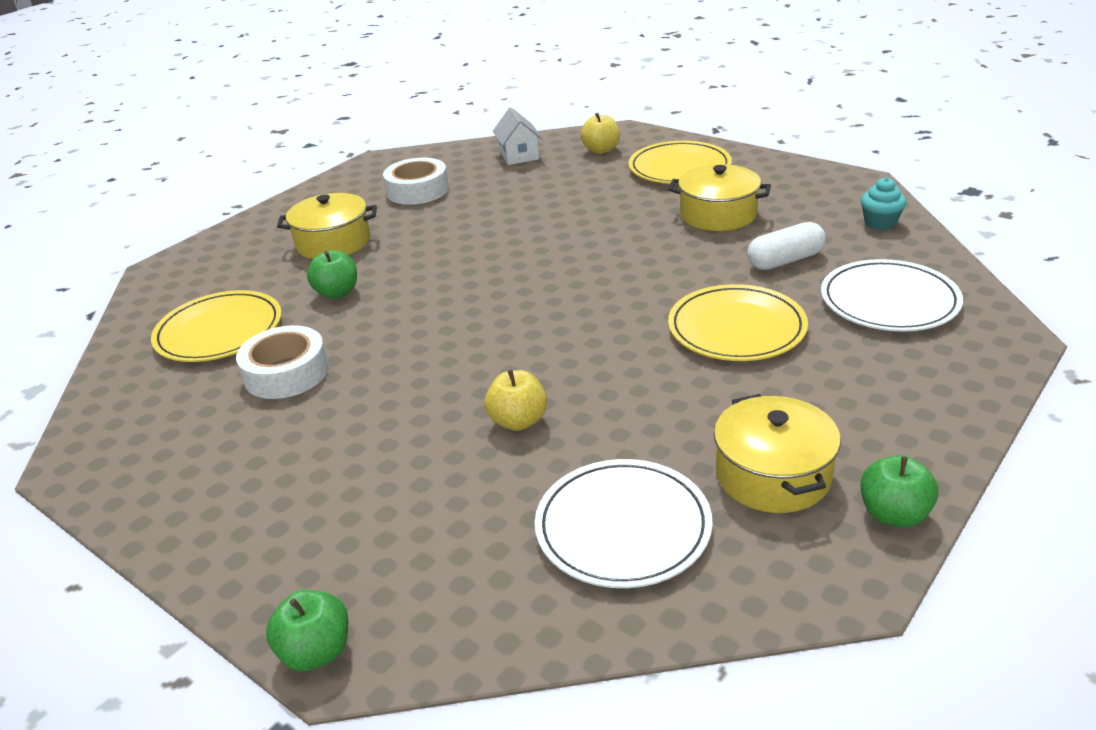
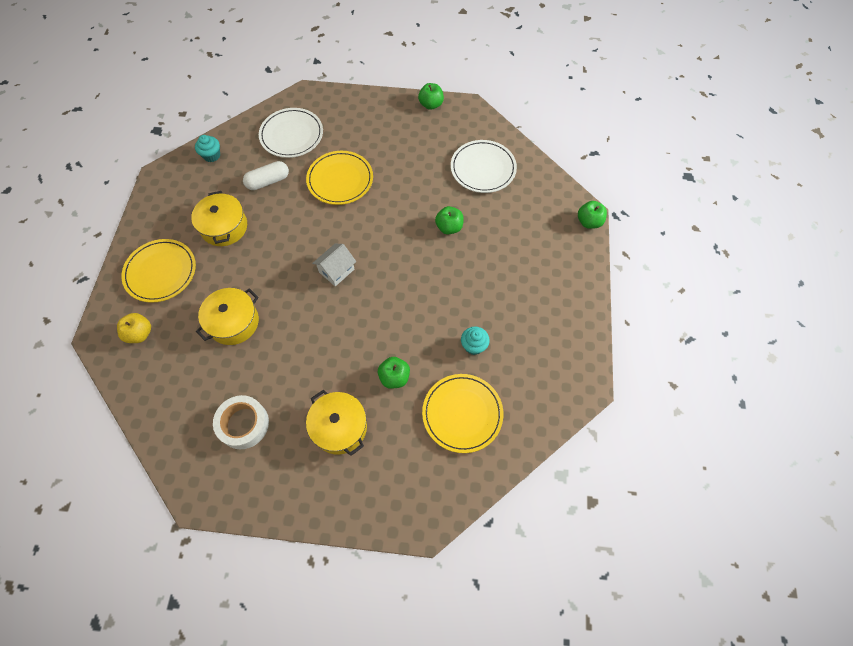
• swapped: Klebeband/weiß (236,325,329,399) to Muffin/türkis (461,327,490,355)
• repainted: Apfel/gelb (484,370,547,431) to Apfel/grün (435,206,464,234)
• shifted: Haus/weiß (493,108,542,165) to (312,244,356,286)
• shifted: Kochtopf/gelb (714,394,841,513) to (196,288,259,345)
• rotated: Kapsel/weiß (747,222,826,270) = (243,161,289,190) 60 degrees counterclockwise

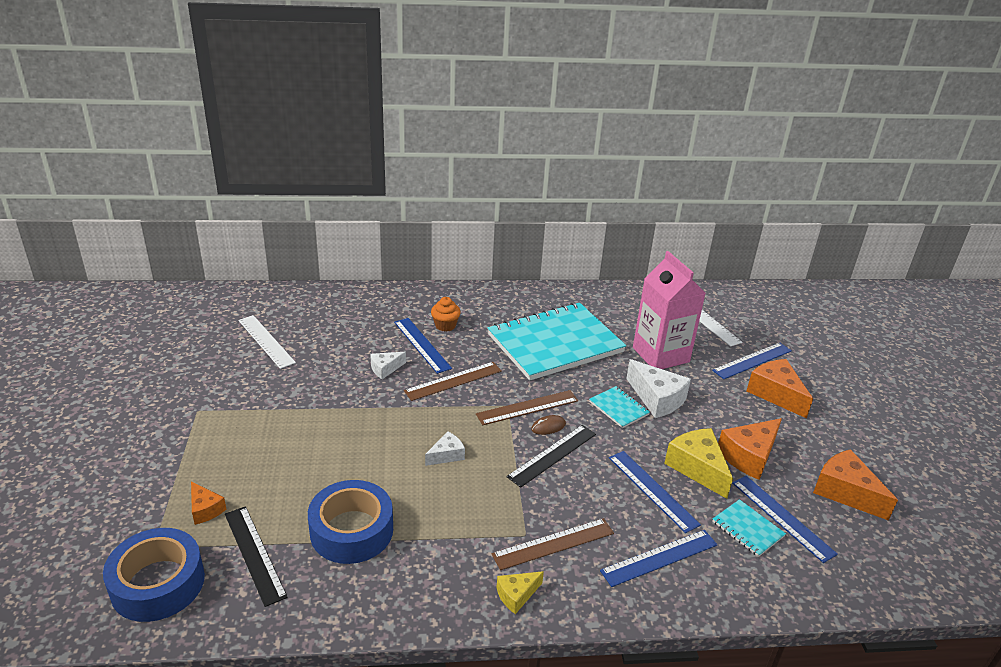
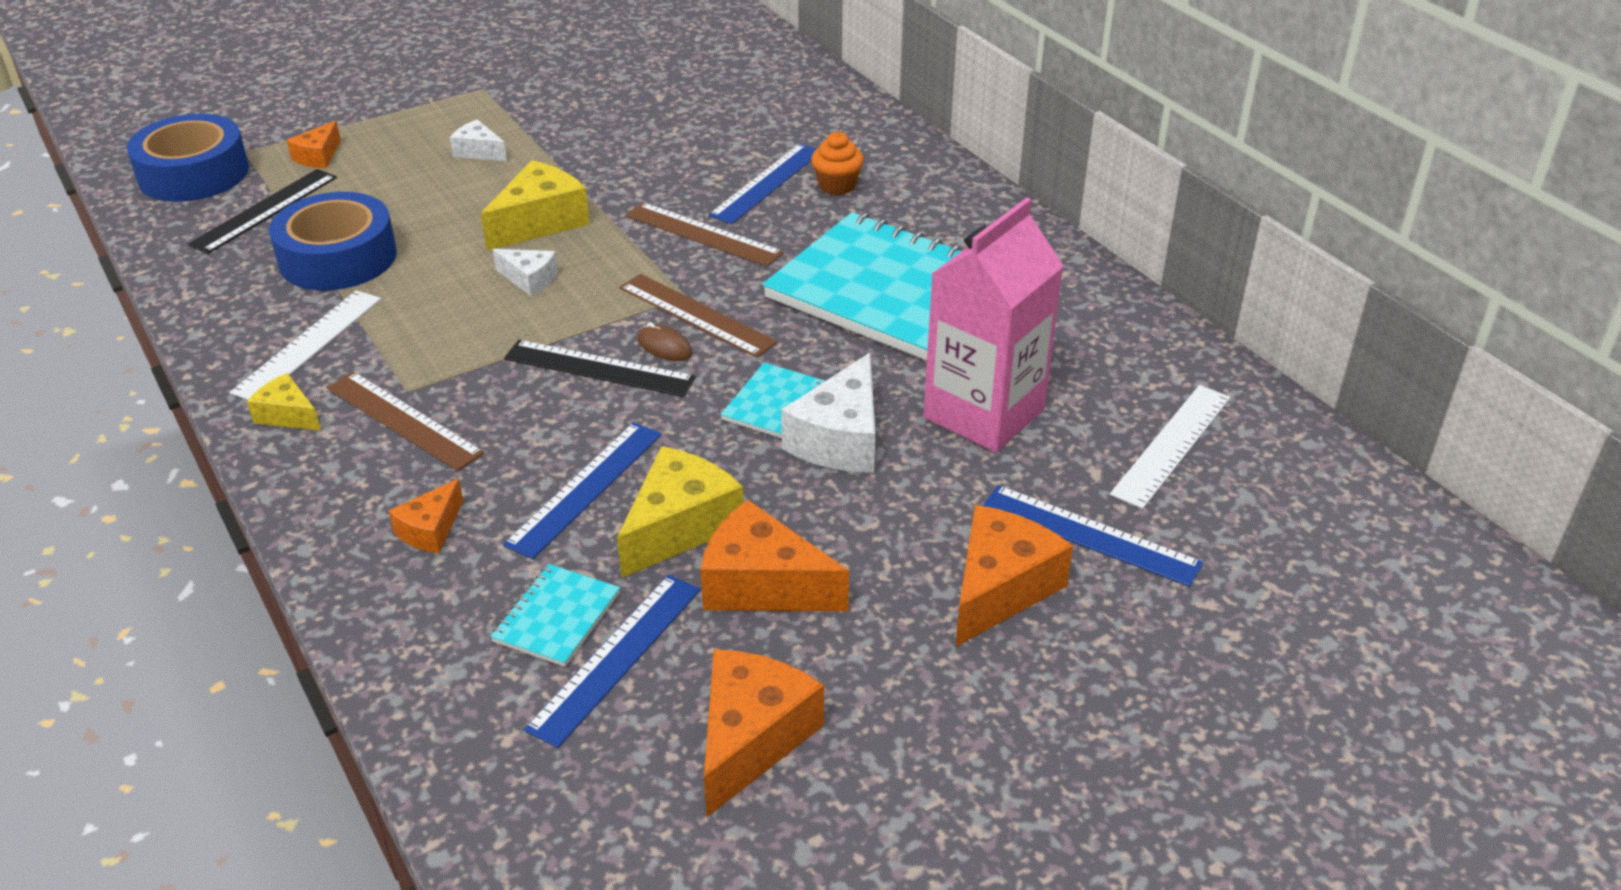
• shifted: Lineal/weiß (238,315,296,369) to (230,290,381,400)
• shifted: Käse/weiß (370,352,406,379) to (450,119,507,161)
• swapped: Lineal/blau (600,530,718,587) to Käse/orange (389,479,463,553)
• new: Käse/gelb (481,160,590,250)

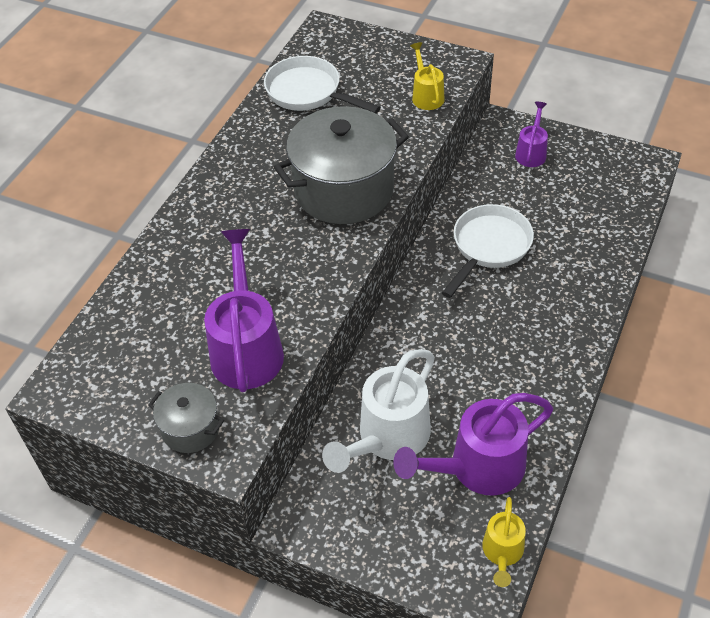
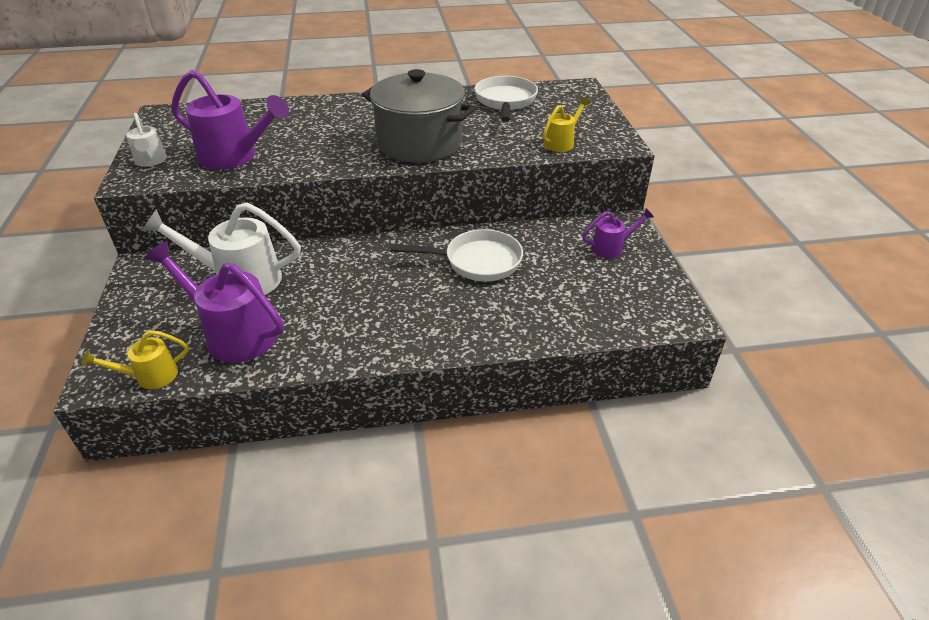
• swapped: Kochtopf/grau (148,383,224,453) to Gießkanne/weiß (126,113,167,167)
• rotated: Gießkanne/lila (204,229,284,392) = (171,70,289,169) 60 degrees clockwise

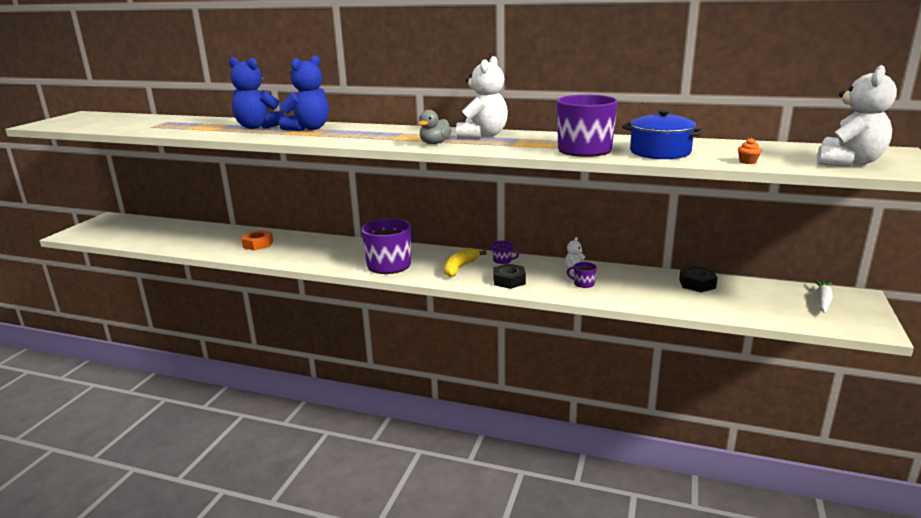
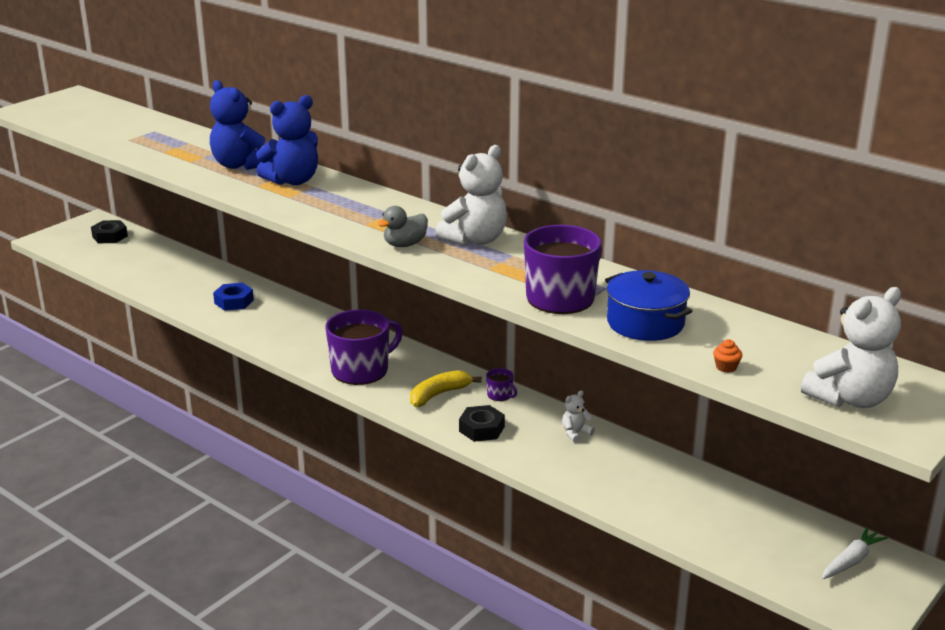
• repainted: Sechskantmutter/orange (241,230,273,250) to Sechskantmutter/blau (213,283,254,311)
• gone: Tasse/lila (567,262,597,288)
• shifted: Sechskantmutter/schwarz (679,266,717,292) to (91,220,128,243)

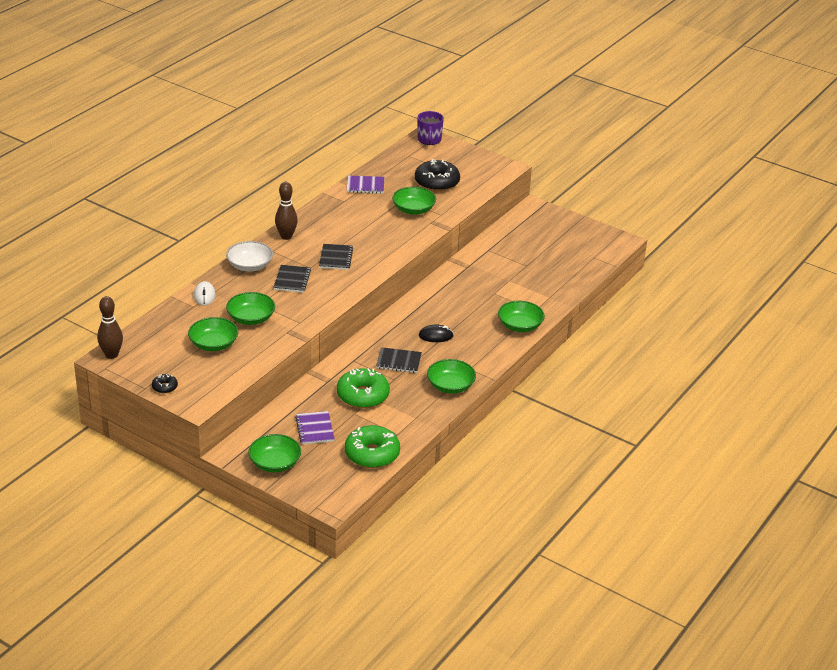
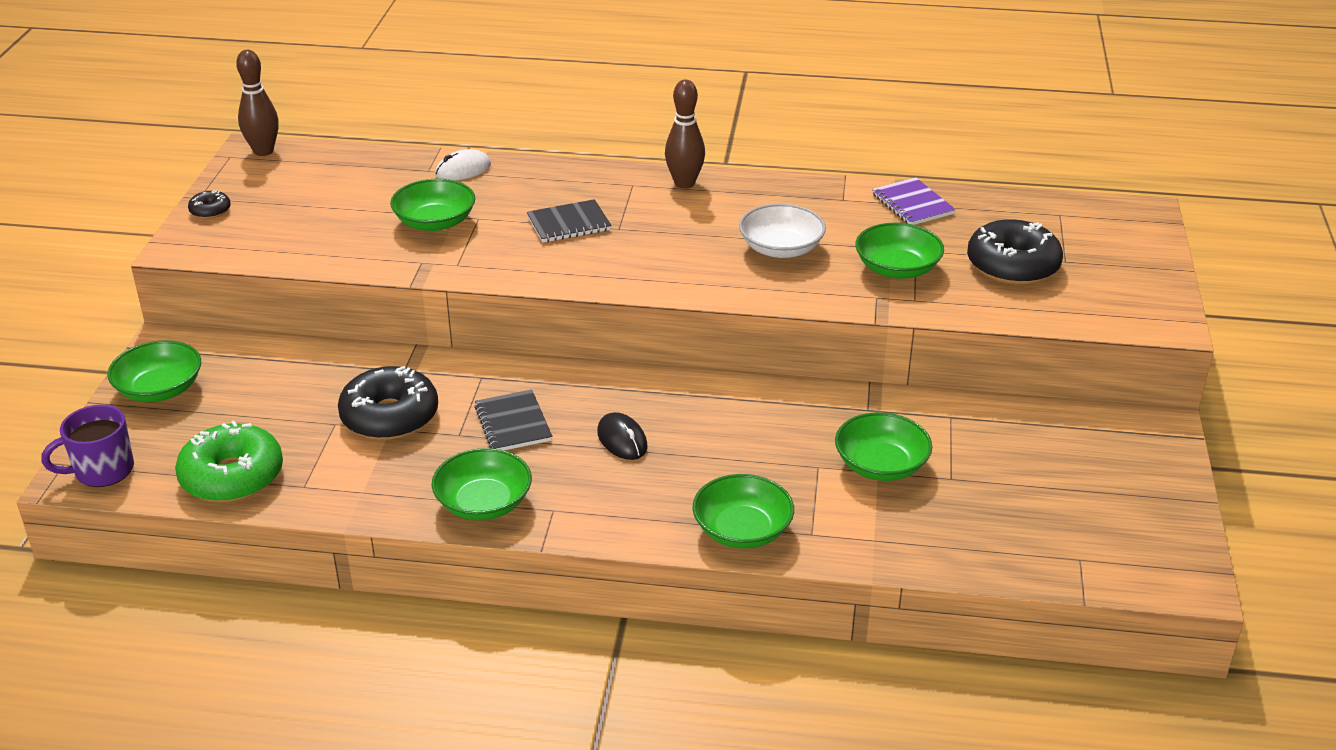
• shifted: Schüssel/grün (188,317,238,351) to (835,412,932,481)
• shifted: Schüssel/weiß (226,241,273,272) to (739,204,826,258)
• gone: Notizbuch/lila (295,411,335,444)
• gone: Notizbuch/schwarz (319,244,353,270)
• repainted: Donut/grün (337,368,390,408) to Donut/schwarz (338,366,438,440)
• shifted: Tasse/lila (417,111,444,145) to (41,405,134,487)

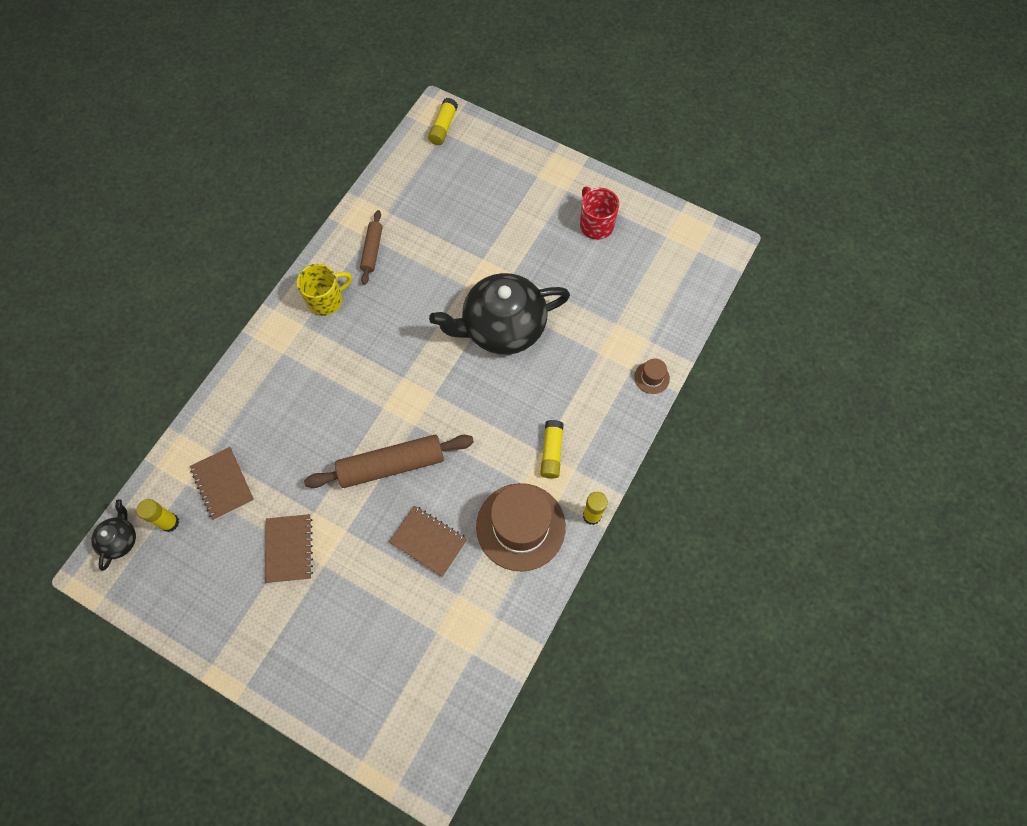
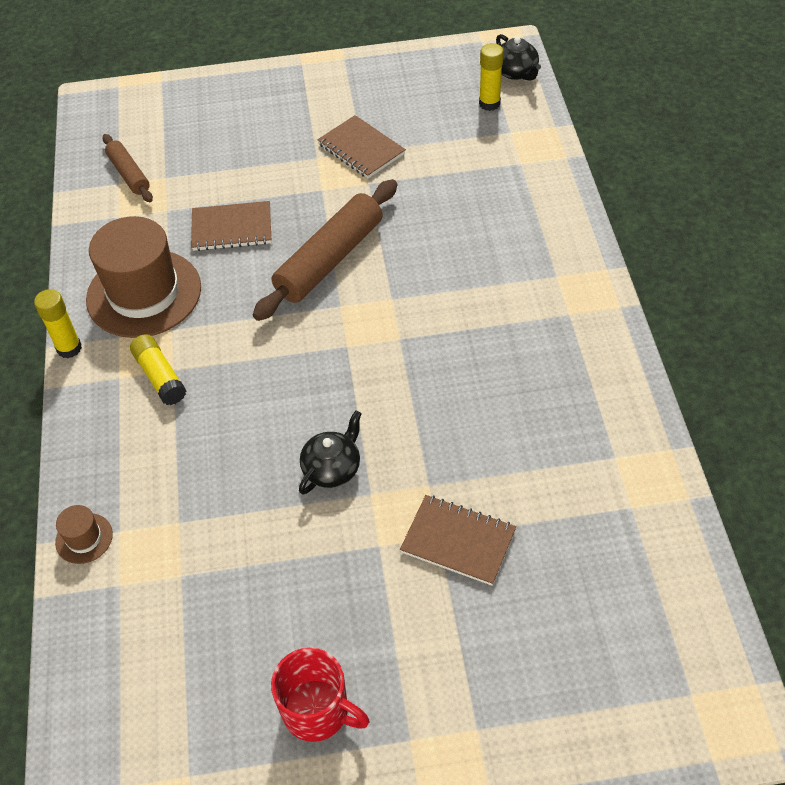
• shifted: Notizbuch/braun (190,447,254,520) to (400,495,516,586)
• gone: Tasse/gelb (297,264,352,316)
• shifted: Nudelholz/braun (360,210,383,285) to (103,134,153,202)
• gone: Klebestift/gelb (428,98,458,145)
• scaled: Teekanne/schwarz (429,273,570,355) = (299,410,362,494) x0.45

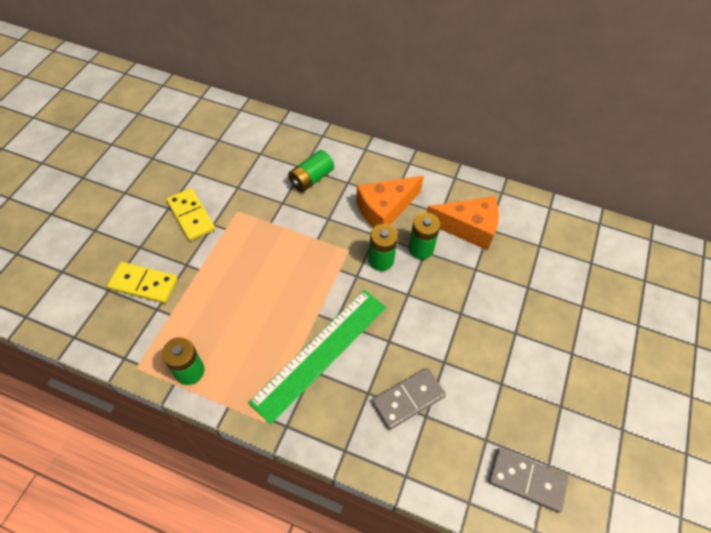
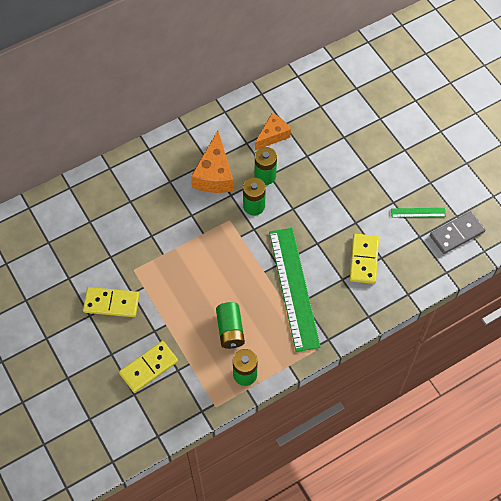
• shifted: Batterie/grün (288,150,334,192) to (216,302,245,349)
• repainted: Dominostein/grau (372,368,446,430) to Dominostein/gelb (350,234,379,284)
• scaled: Käse/orange (426,196,499,250) = (255,113,291,150) x0.67
• new: Lineal/grün (391,208,446,218)

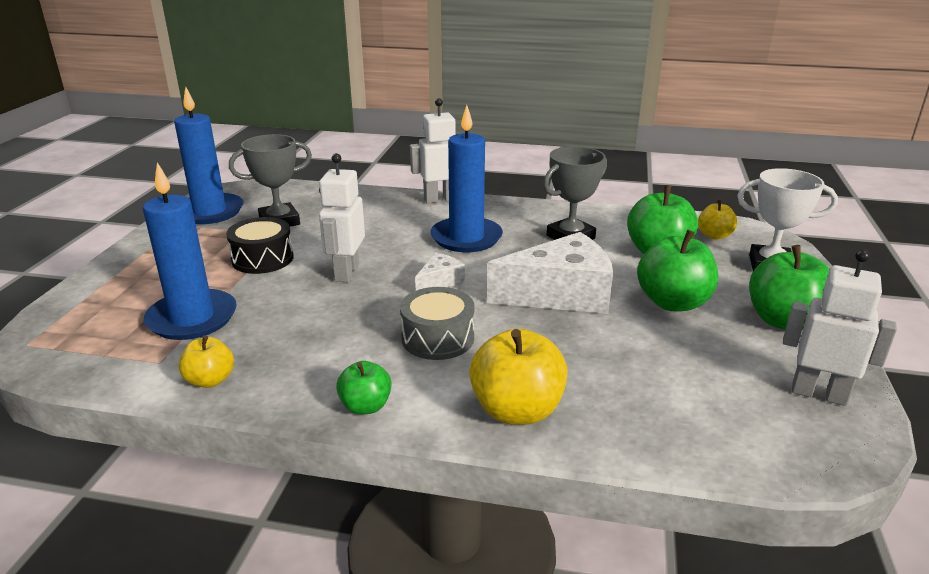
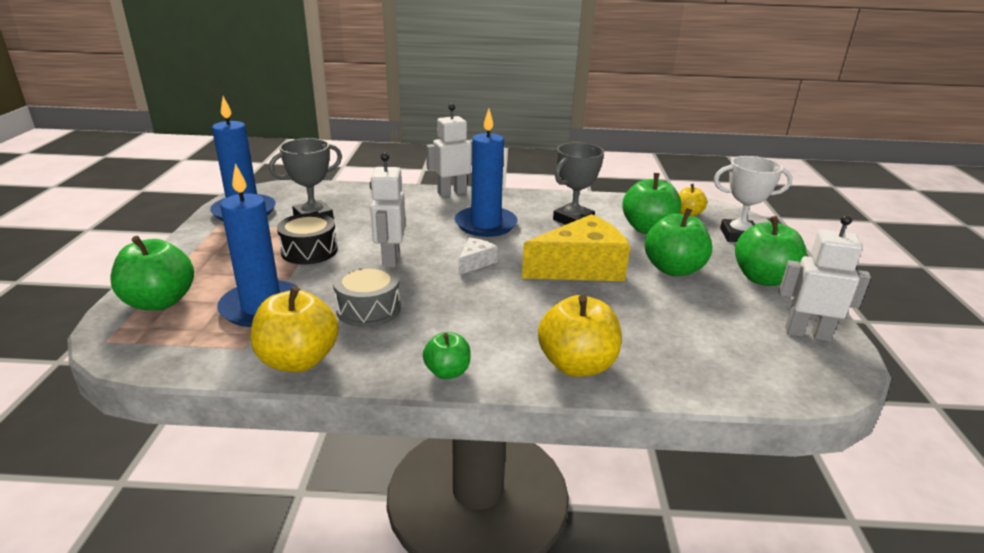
• scaled: Apfel/gelb (179,335,234,388) = (251,286,339,372) x1.76
• shifted: Trommel/grau (400,287,475,360) to (333,264,401,327)
• repainted: Käse/weiß (487,232,613,314) to Käse/gelb (522,214,630,281)
• new: Apfel/grün (110,236,194,310)

